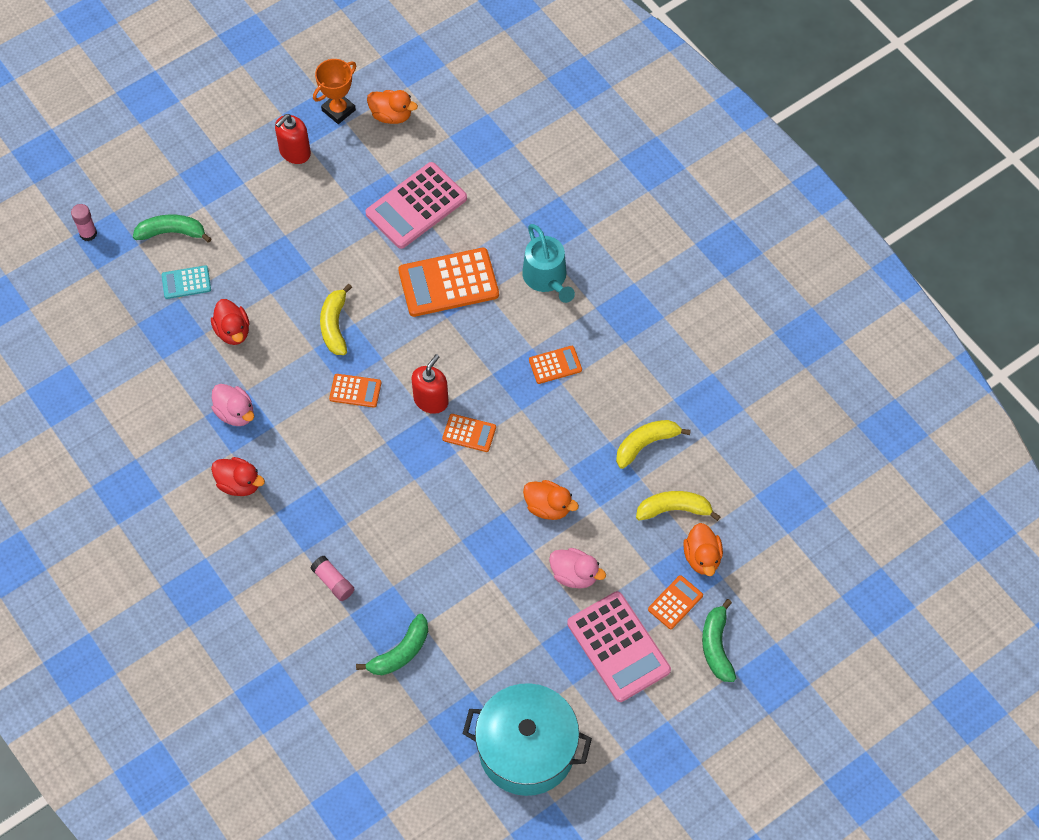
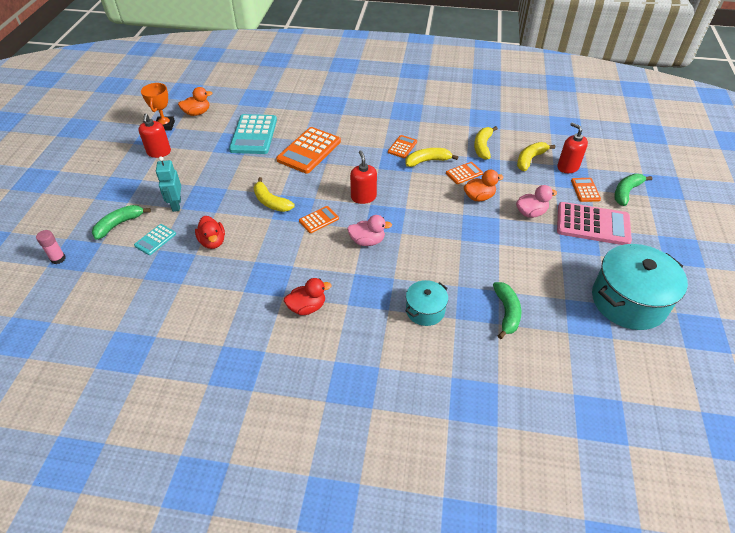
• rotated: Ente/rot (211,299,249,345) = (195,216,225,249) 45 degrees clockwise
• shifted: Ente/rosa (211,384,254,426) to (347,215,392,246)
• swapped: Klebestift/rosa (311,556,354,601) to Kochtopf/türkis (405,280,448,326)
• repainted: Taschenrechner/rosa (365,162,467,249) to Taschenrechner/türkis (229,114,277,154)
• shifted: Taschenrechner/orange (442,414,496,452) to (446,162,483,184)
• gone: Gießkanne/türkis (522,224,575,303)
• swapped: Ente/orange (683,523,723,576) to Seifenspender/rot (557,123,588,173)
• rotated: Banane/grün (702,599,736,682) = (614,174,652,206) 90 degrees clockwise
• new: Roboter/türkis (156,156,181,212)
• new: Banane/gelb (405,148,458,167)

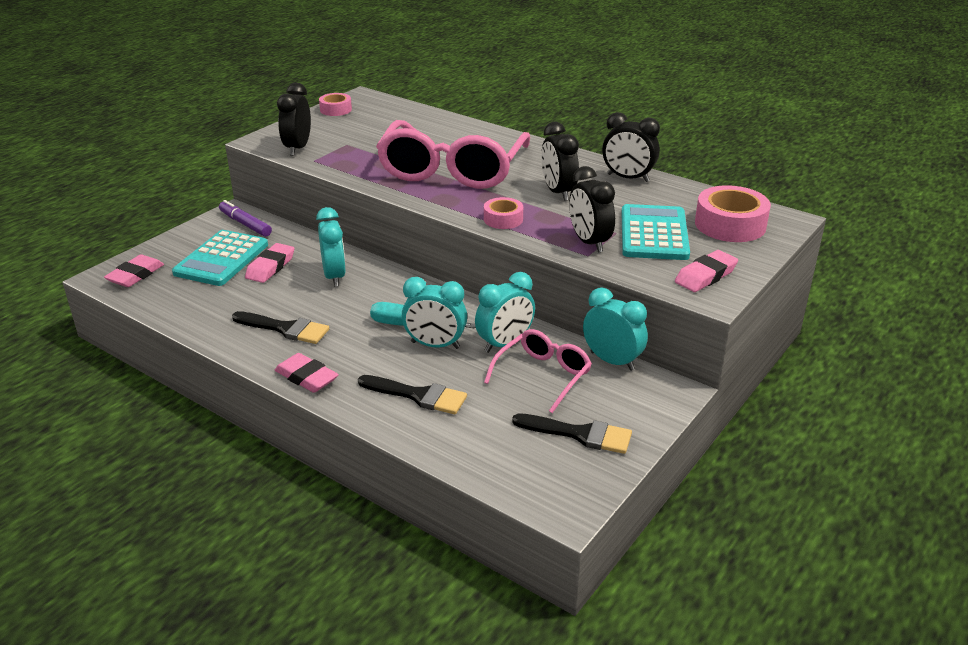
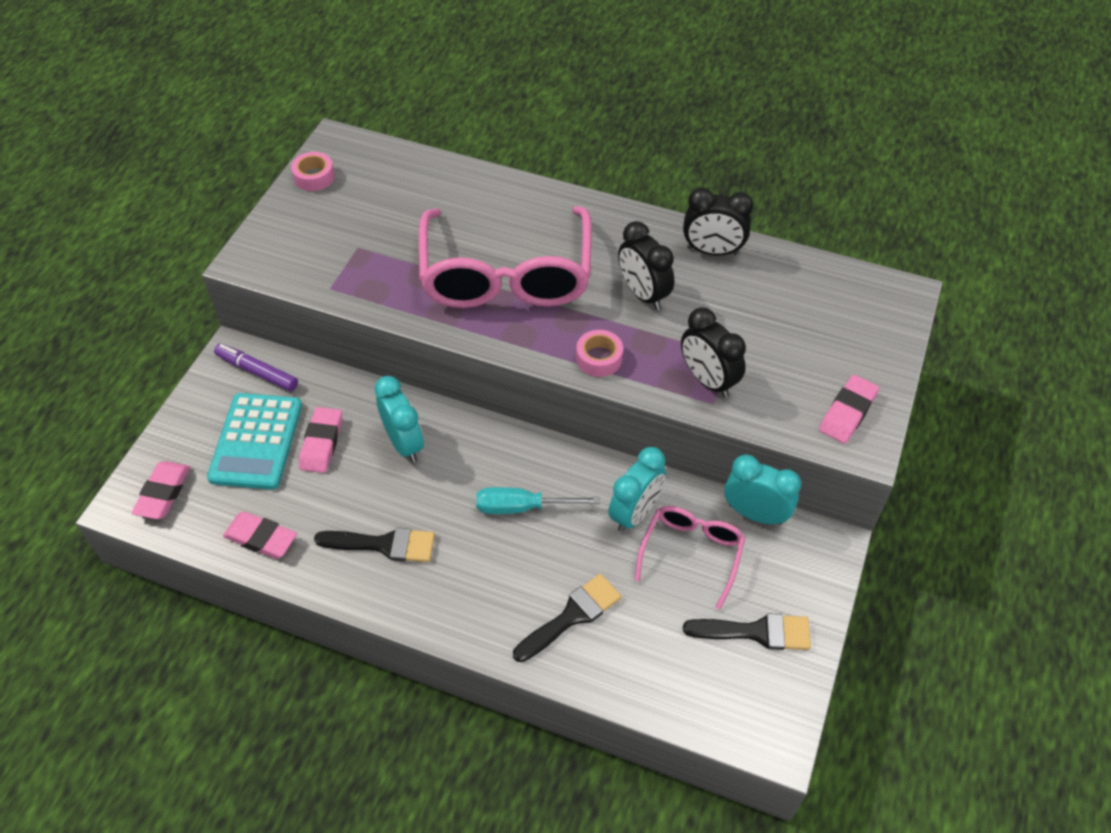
• shifted: Radiergummi/rosa (275,353,339,393) to (223,511,297,559)
• gone: Wecker/schwarz (277,83,311,156)
• rotated: Pinsel/schwarz (358,375,467,414) = (513,574,622,662) 45 degrees counterclockwise
• gone: Wecker/türkis (402,277,467,349)
• gone: Taschenrechner/türkis (621,204,690,260)
• gone: Klebeband/rosa (695,185,771,242)

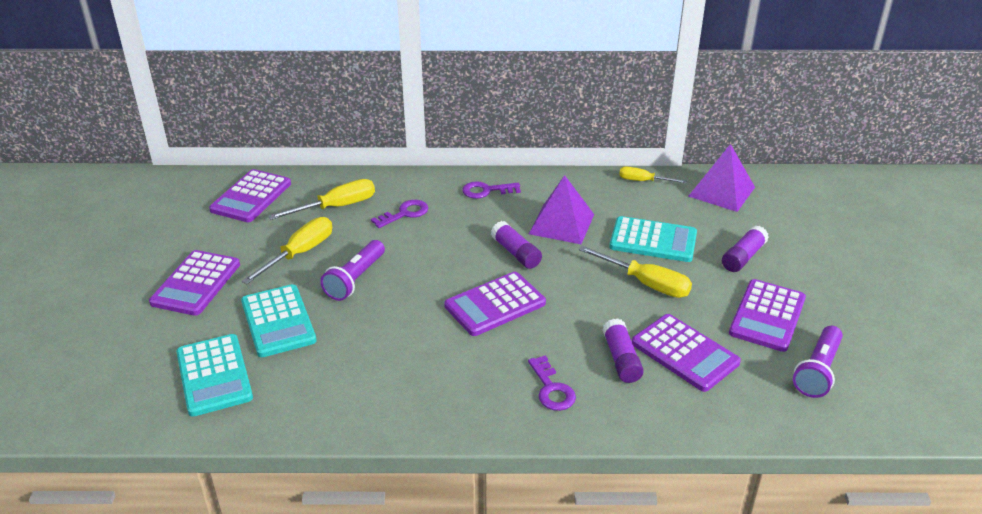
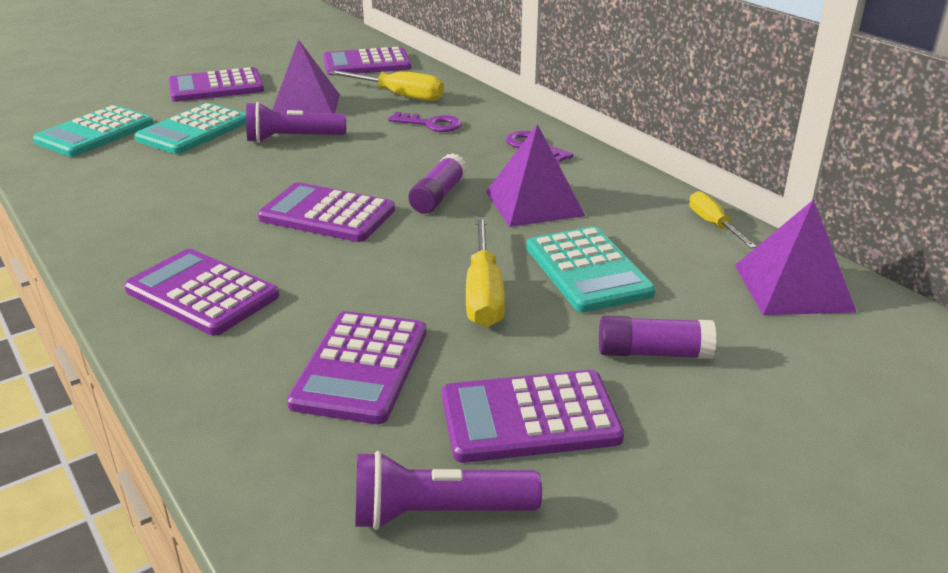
• swapped: Schraubenzieher/gelb (241,217,332,284) to Pyramide/lila (272,39,340,113)
• swapped: Schlüssel/lila (528,355,576,411) to Taschenrechner/lila (124,249,279,336)
• gone: Klebestift/lila (602,318,644,383)

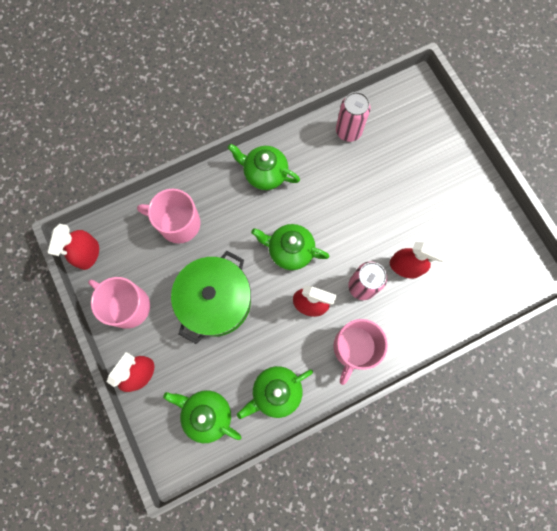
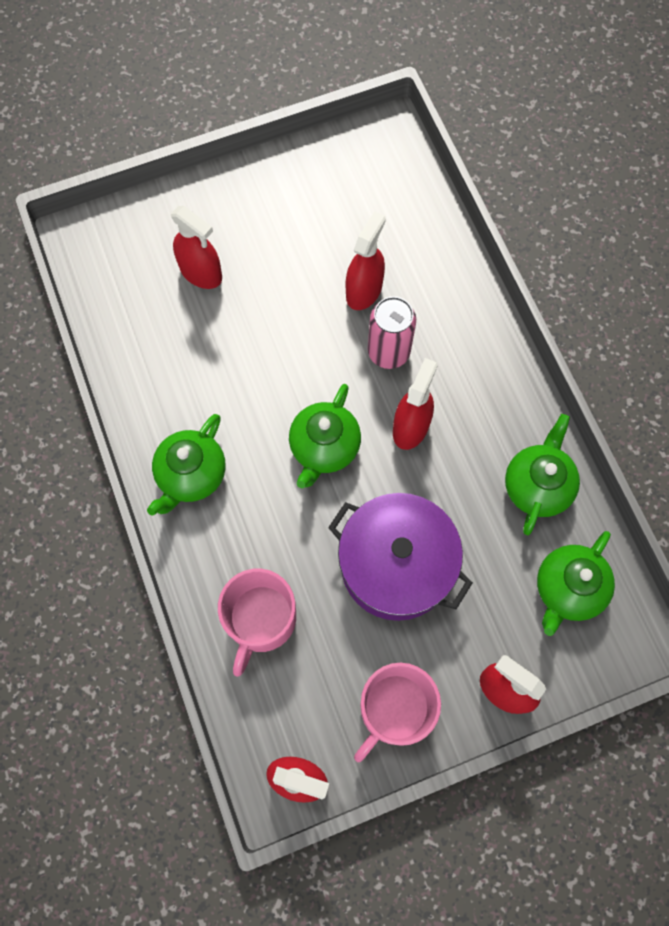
• repainted: Kochtopf/grün (171,251,251,344) to Kochtopf/lila (328,493,473,621)
• rotated: Teekanne/grün (237,366,313,419) = (505,414,580,535) 135 degrees counterclockwise
• gone: Tasse/rosa (333,319,388,385)
• gone: Dose/rosa (336,92,371,142)
• new: Sprühflasche/rot (171,206,222,289)

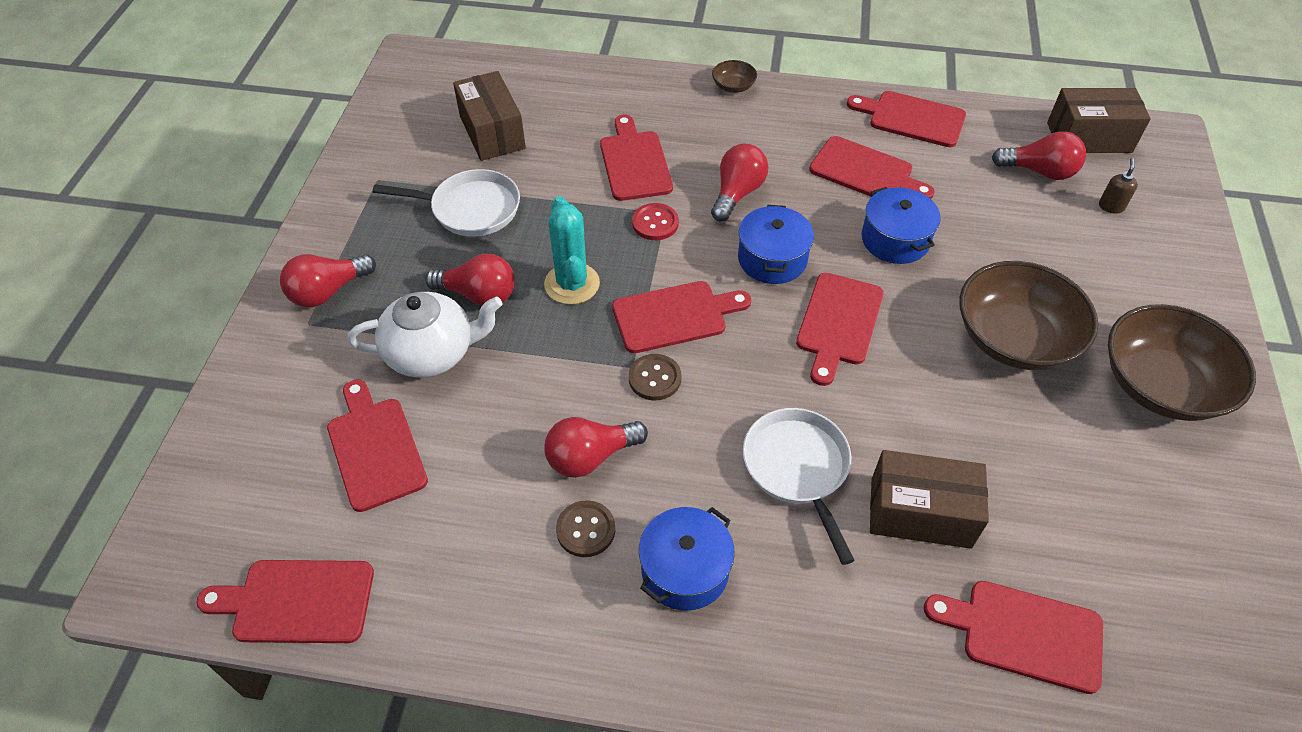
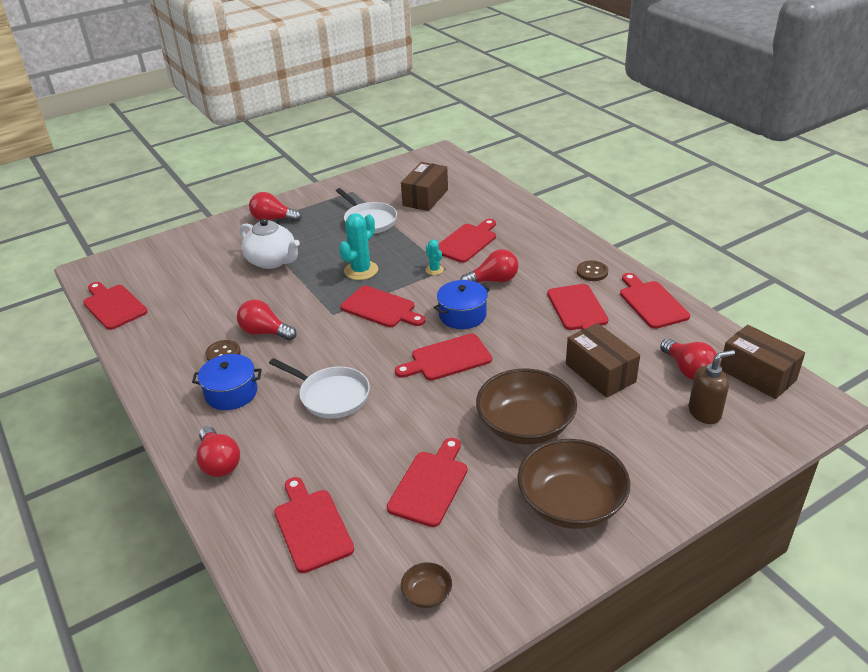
• shifted: Schneidebrett/rot (327,379,428,512) to (387,438,467,527)
• shifted: Glühbirne/rot (425,254,515,306) to (196,426,240,477)
• shifted: Knopf/braun (629,354,681,400) to (577,261,608,281)
• swapped: Knopf/rot (632,203,679,240) to Kaktus/türkis (425,240,444,275)
• shifted: Schüssel/braun (712,60,757,93) to (401,562,452,608)
• rotated: Pfanne/weiß (743,408,855,565) = (269,358,370,419) 90 degrees clockwise
• gone: Kochtopf/blau (862,187,941,264)
• shifted: Schachtel/braun (870,450,989,549) to (566,323,640,398)
• scaled: Seifenspender/braun (1099,158,1138,214) = (689,350,735,424) x1.69

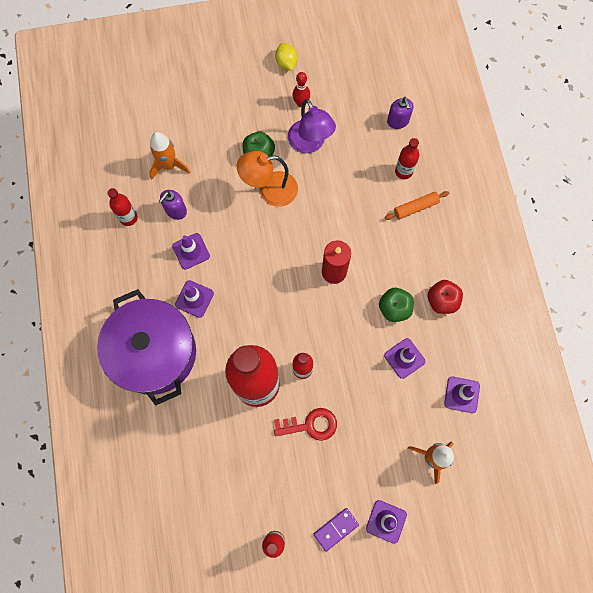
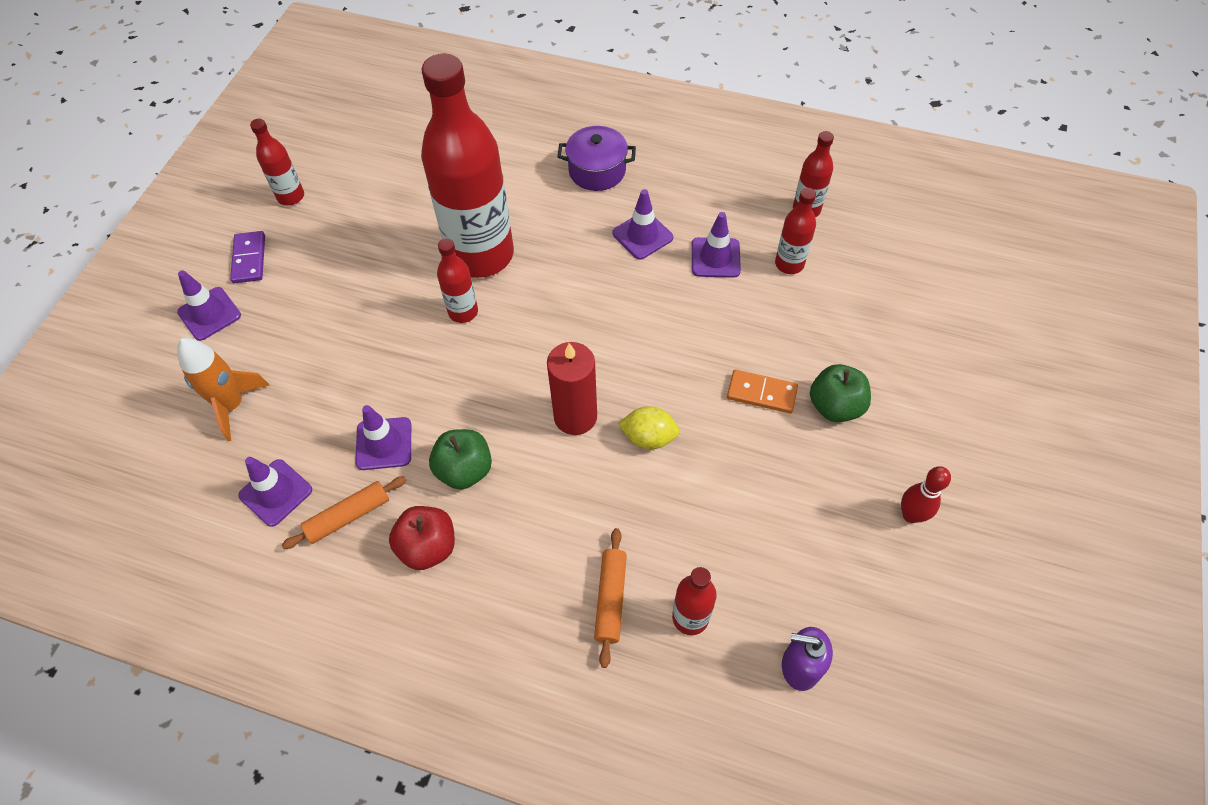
• scaled: Kochtopf/lila (97,289,196,406) = (557,126,636,191) x0.48
• gone: Rakete/orange (149,132,190,180)
• swapped: Seifenspender/lila (159,190,187,220) to Flasche/rot (775,188,816,274)
• swapped: Lampe/orange (237,151,298,207) to Dominostein/orange (727,370,798,413)
• gone: Schlüssel/rot (274,408,337,441)
• shifted: Zitrone/gelb (275,43,298,71) to (618,406,680,449)
• gone: Lampe/lila (288,99,336,153)
• new: Nudelholz/orange (282,476,407,549)

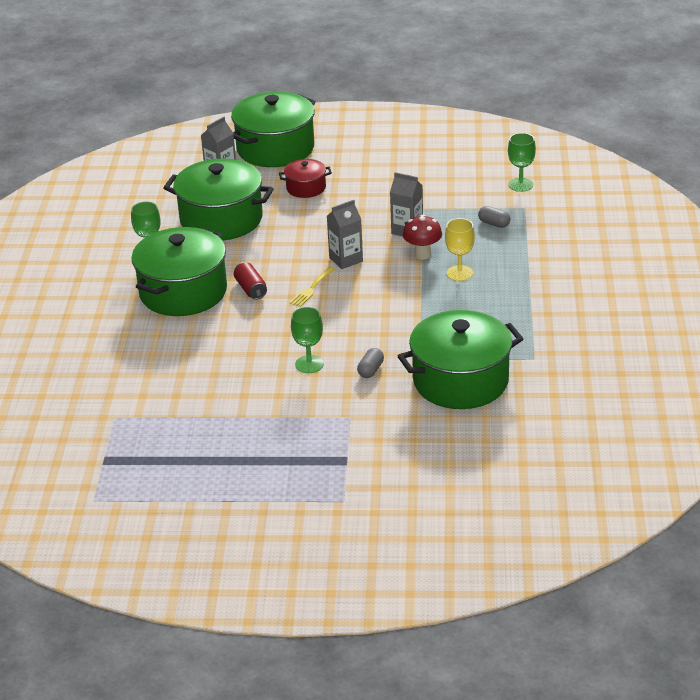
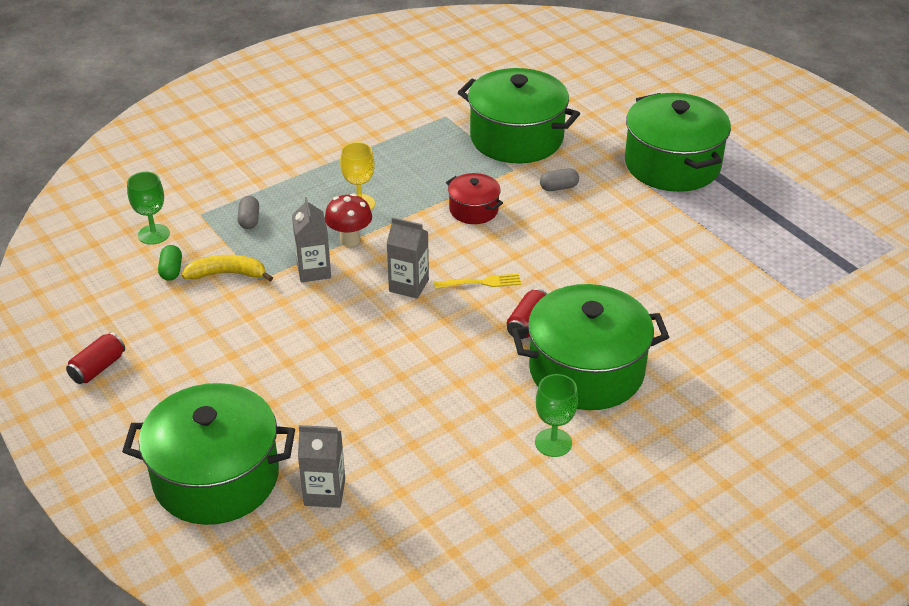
• shifted: Kochtopf/grün (163,159,274,241) to (625,93,731,192)
• shifted: Kochtopf/rot (279,159,332,198) to (446,173,503,224)
• gone: Kelch/grün (291,307,324,373)
• new: Dose/rot (66,332,125,384)
• new: Kapsel/grün (158,245,182,281)
• new: Banane/gelb (182,255,273,281)

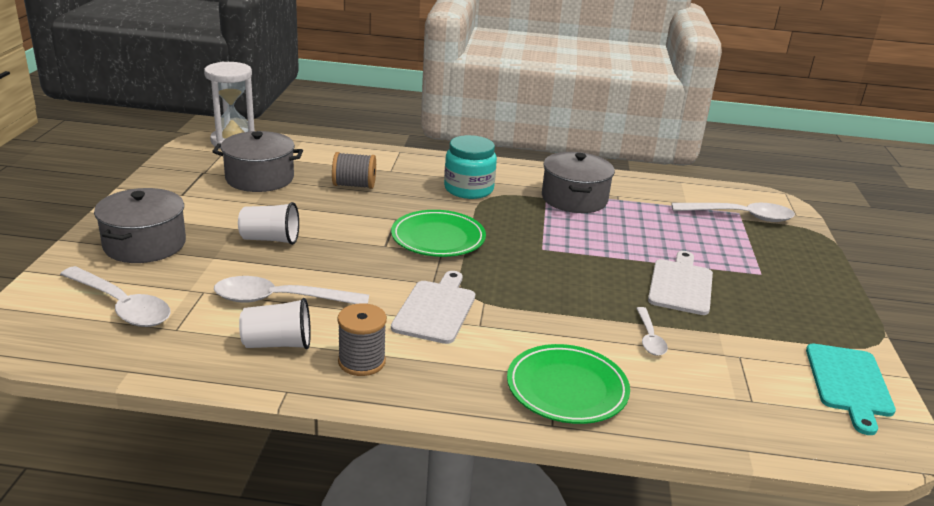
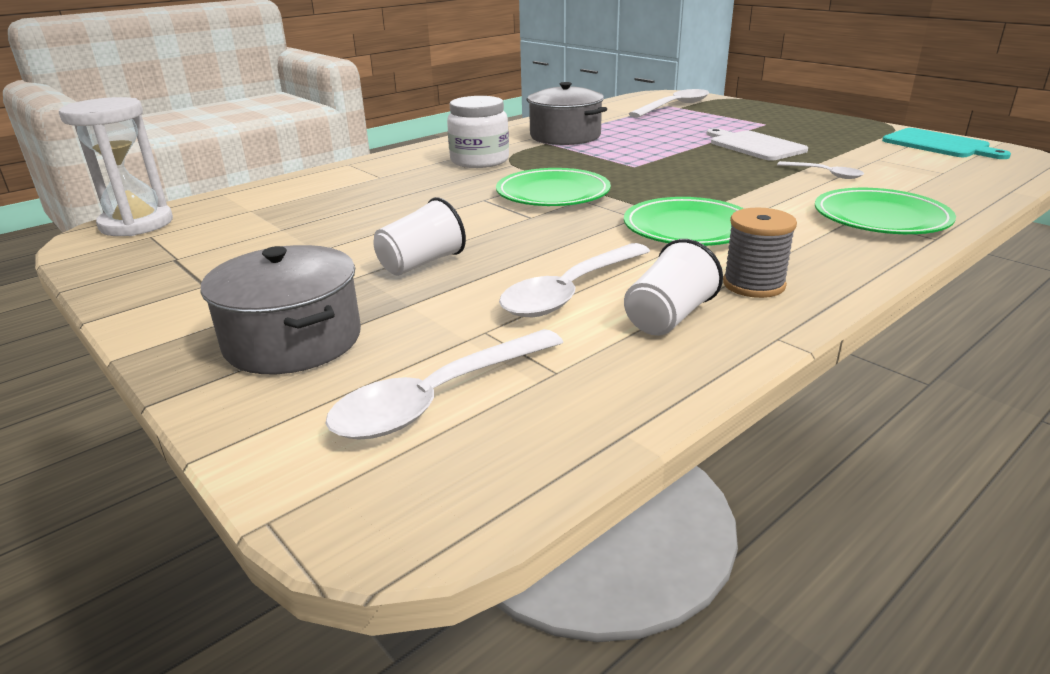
• rotated: Löffel/weiß (60,266,171,327) = (325,329,563,440) 150 degrees clockwise
• gone: Kochtopf/grau (212,131,303,192)
• gone: Garnrolle/grau (332,152,376,189)
• swapped: Schneidebrett/weiß (391,271,475,344) to Teller/grün (624,197,744,246)
• repainted: Einmachglas/türkis (444,135,497,199) to Einmachglas/weiß (447,96,509,168)

